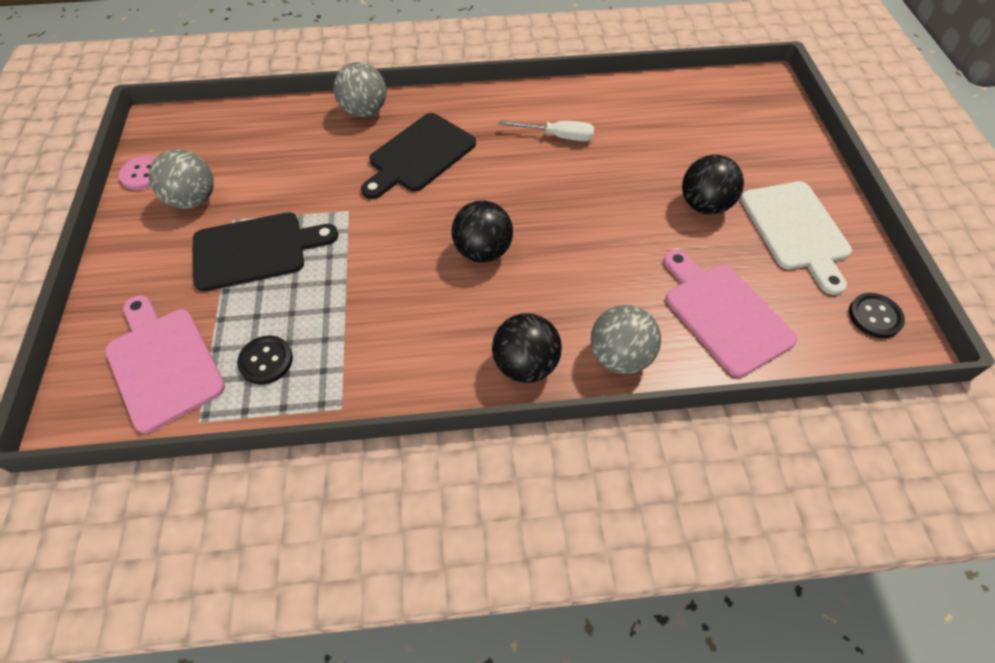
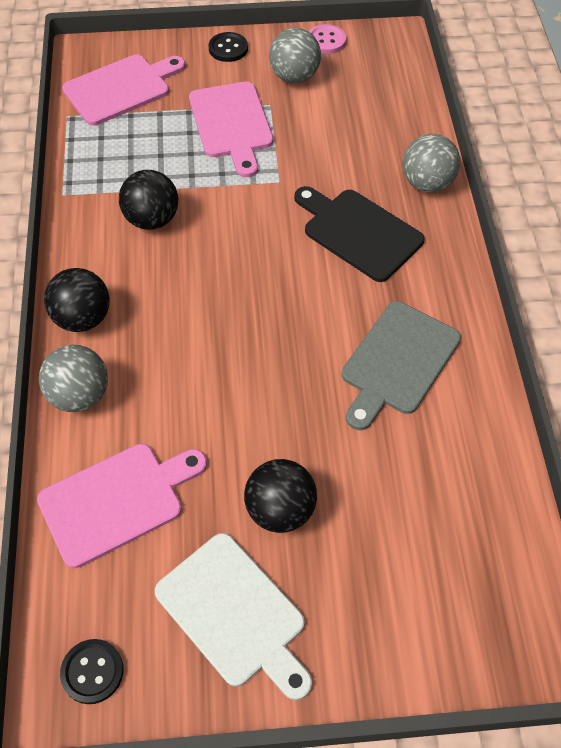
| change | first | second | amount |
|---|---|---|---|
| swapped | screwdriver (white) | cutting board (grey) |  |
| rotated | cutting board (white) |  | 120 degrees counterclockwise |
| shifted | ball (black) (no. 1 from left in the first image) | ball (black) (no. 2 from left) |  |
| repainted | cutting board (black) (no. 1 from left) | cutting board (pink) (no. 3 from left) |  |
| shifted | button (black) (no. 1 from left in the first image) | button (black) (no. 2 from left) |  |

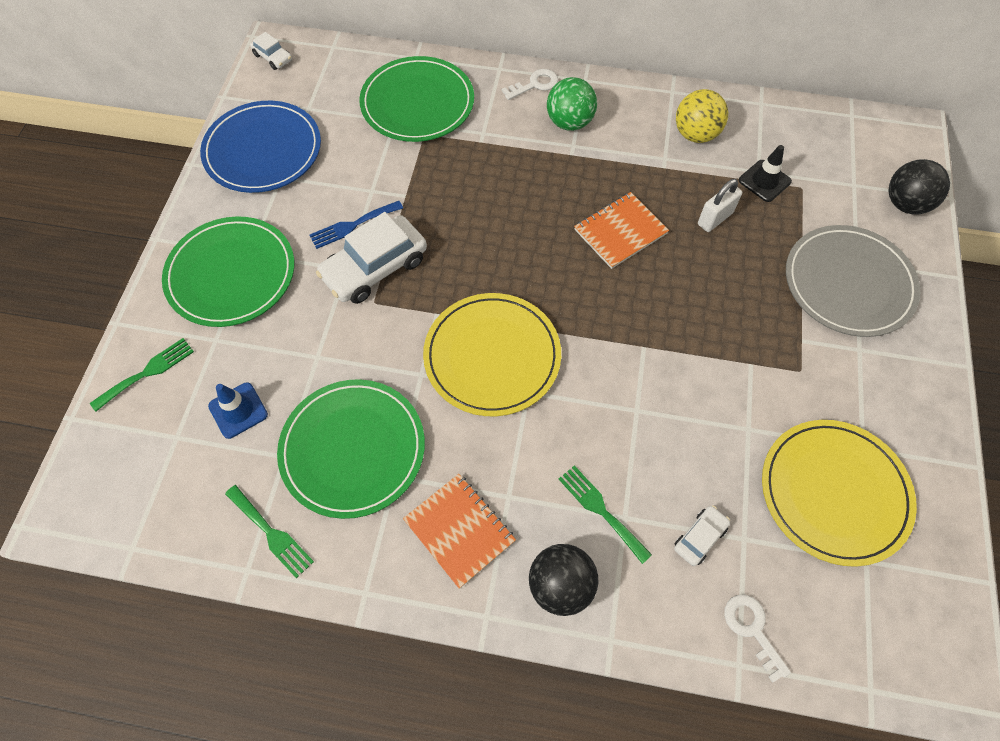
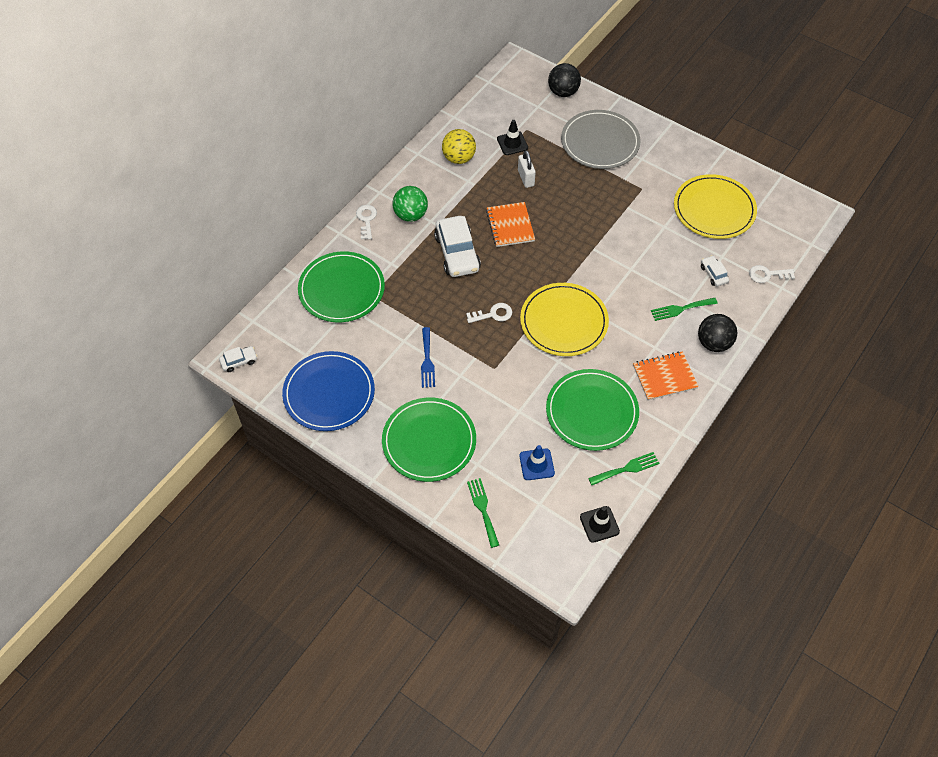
| change | first | second | amount |
|---|---|---|---|
| shifted | car (white) (no. 2 from left) |  |  |
| new |  | key (white) (no. 2 from left) |  |
| new |  | traffic cone (black) (no. 2 from left) |  |

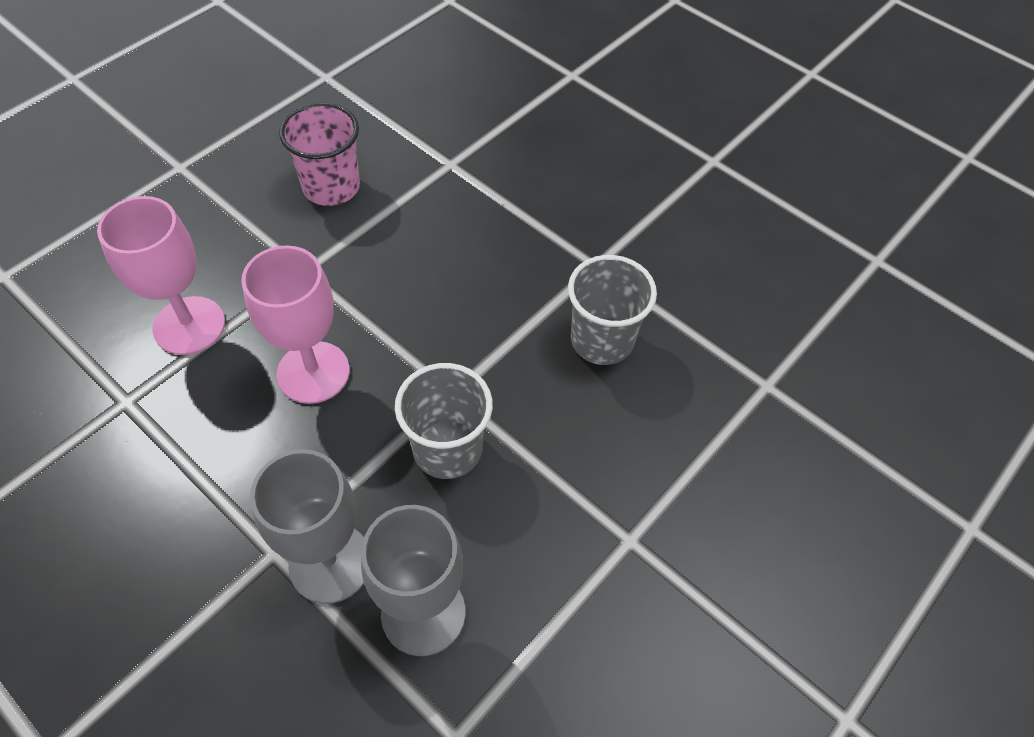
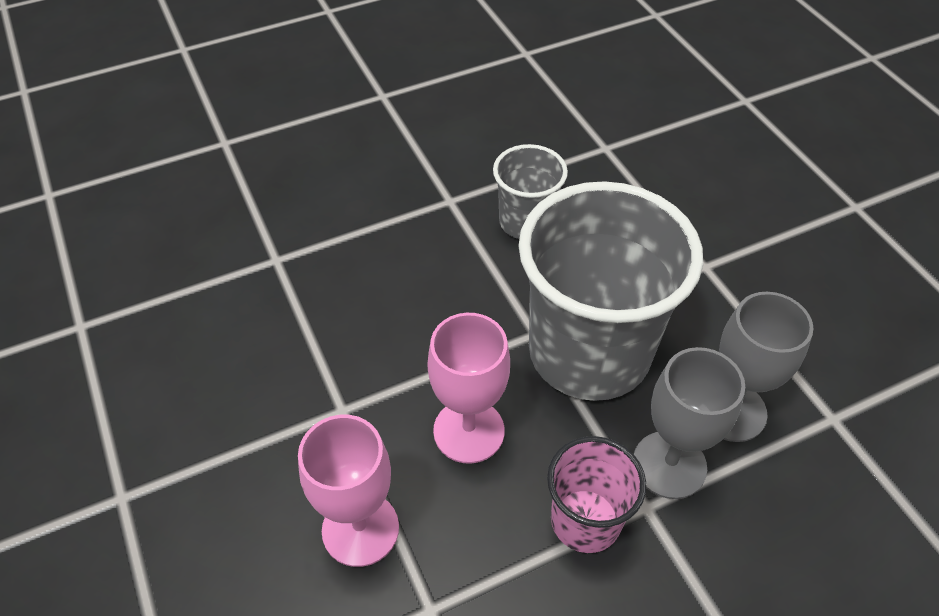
| change | first | second | amount |
|---|---|---|---|
| shifted | cup (pink) |  |  |
| scaled | cup (grey) (no. 1 from left in the first image) | cup (grey) (no. 2 from left) | x1.98 |

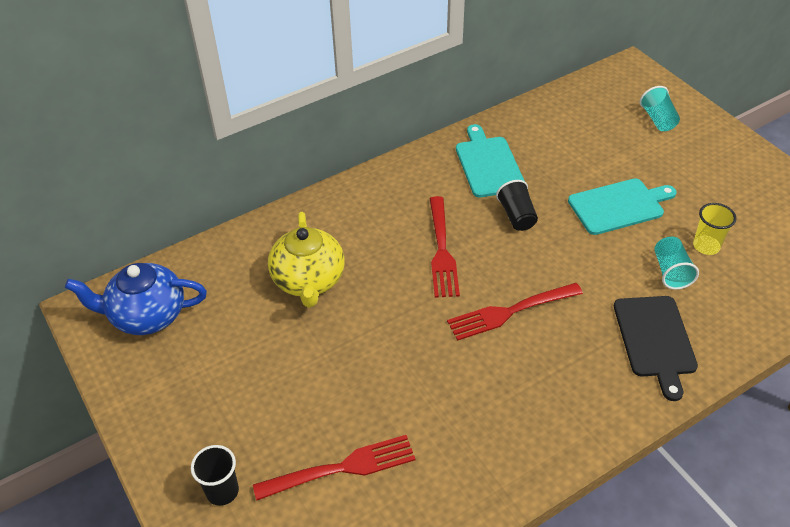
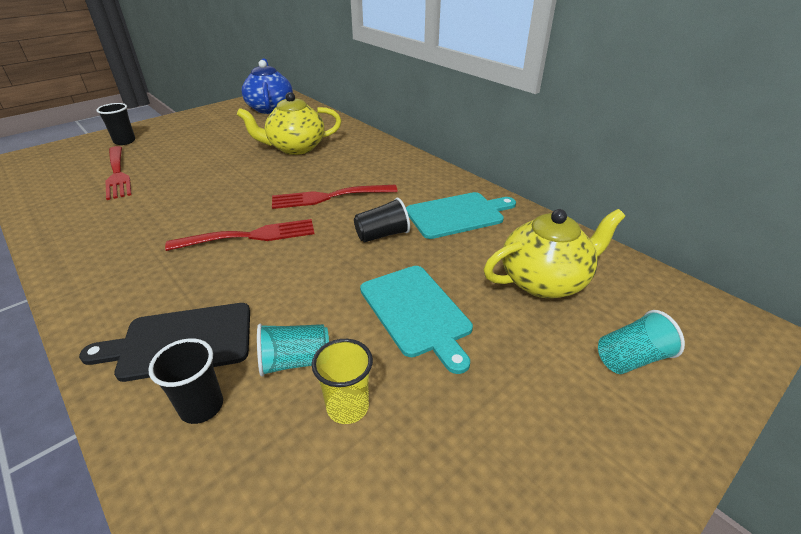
| change | first | second | amount |
|---|---|---|---|
| rotated | fork (red) (no. 3 from left in the first image) | fork (red) (no. 2 from left) | 105 degrees clockwise |
| new |  | teapot (yellow) (no. 2 from left) |  |
| new |  | cup (black) (no. 2 from left) |  |

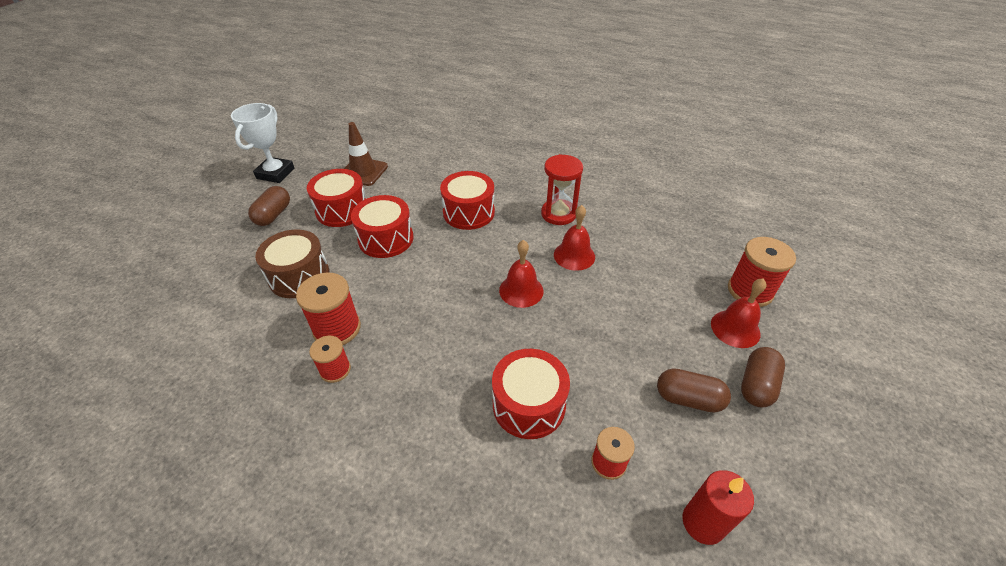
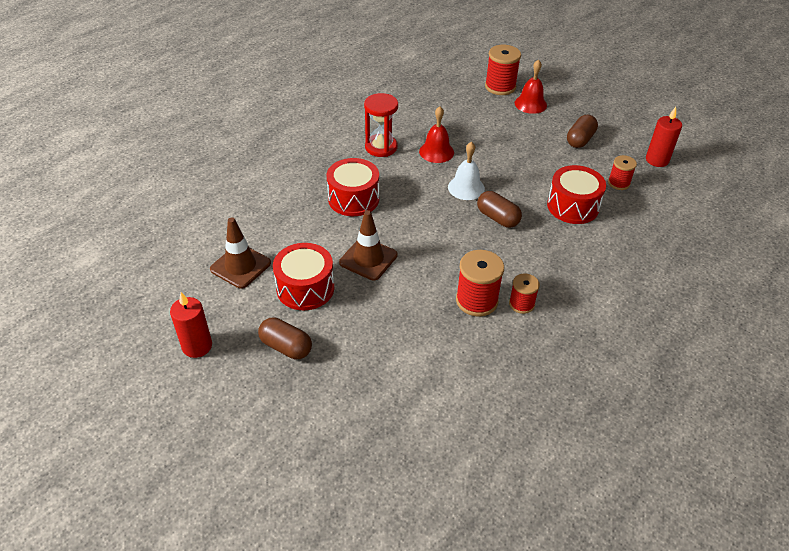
| change | first | second | amount |
|---|---|---|---|
| swapped | trophy (white) | candle (red) (no. 1 from left) |  |
| swapped | drum (red) (no. 2 from left) | traffic cone (brown) (no. 2 from left) |  |
| gone | drum (brown) |  |  |
| repainted | bell (red) (no. 1 from left) | bell (white) |  |
| shifted | capsule (brown) (no. 3 from left in the first image) | capsule (brown) (no. 2 from left) |  |

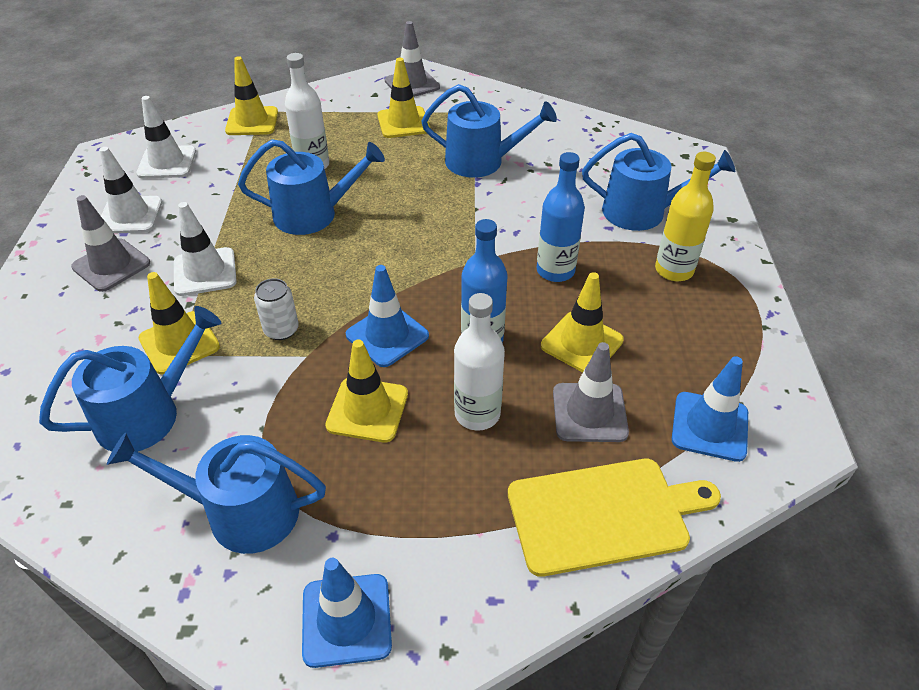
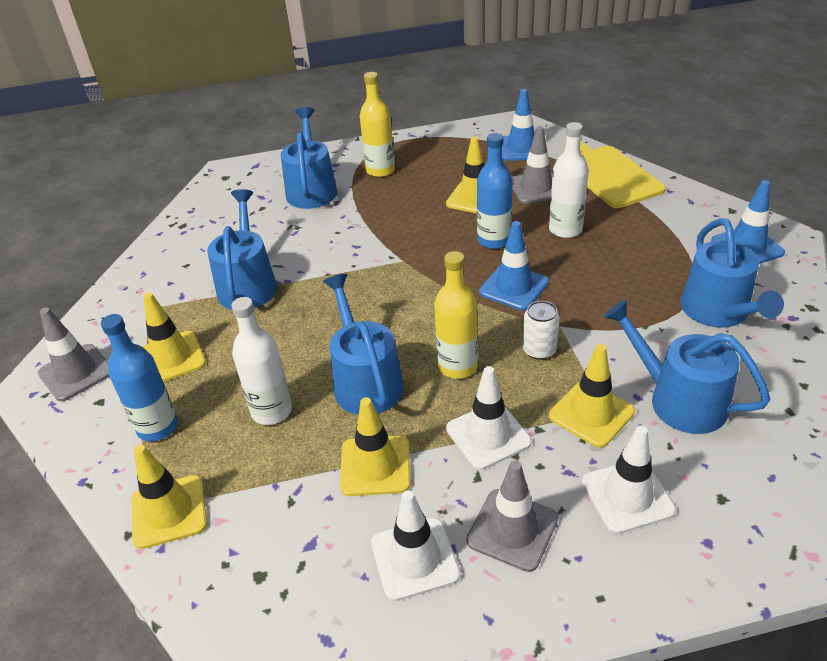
| change | first | second | amount |
|---|---|---|---|
| shifted | traffic cone (white) (no. 2 from left in the first image) | traffic cone (white) (no. 3 from left) |  |
| shifted | bottle (blue) (no. 2 from left in the first image) | bottle (blue) (no. 1 from left) |  |
| shifted | traffic cone (yellow) (no. 3 from left) |  |  |
| new |  | bottle (yellow) (no. 2 from left) |  |

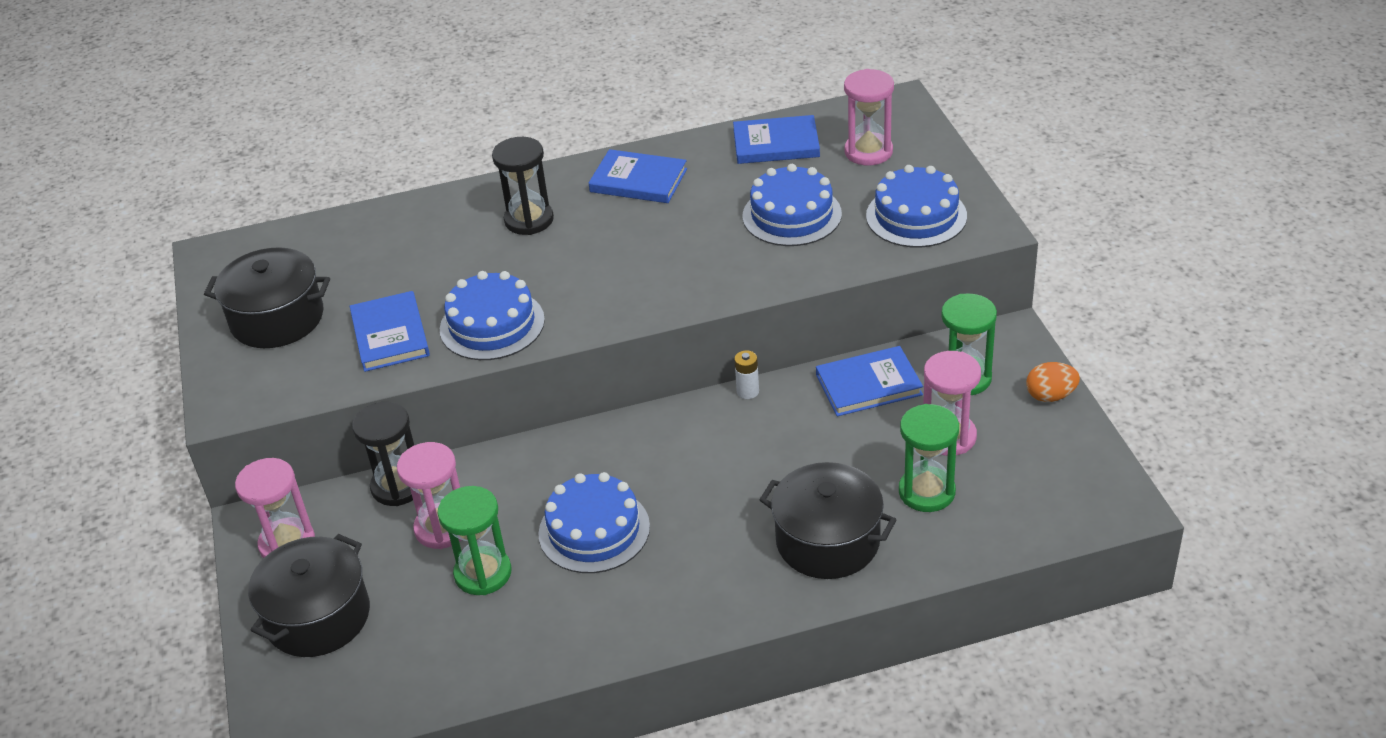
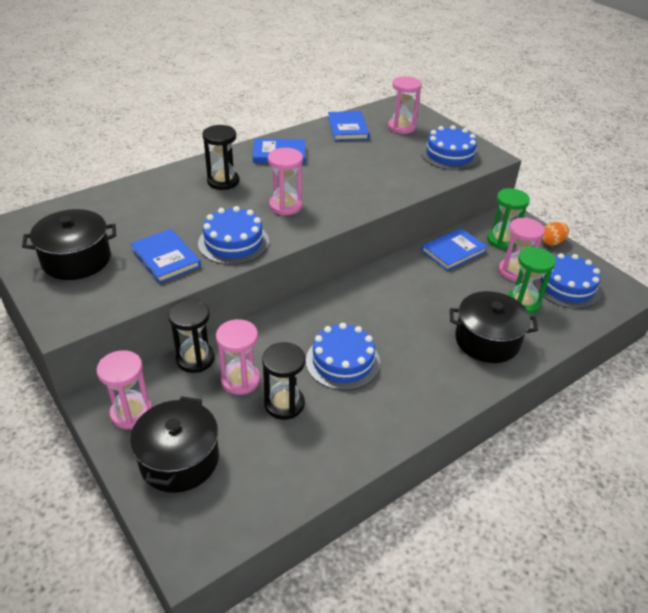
| change | first | second | amount |
|---|---|---|---|
| rotated | book (blue) (no. 3 from left) |  | 75 degrees counterclockwise |
| shifted | cake (blue) (no. 3 from left in the first image) | cake (blue) (no. 4 from left) |  |
| gone | battery (white) |  |  |
| repainted | hourglass (green) (no. 1 from left) | hourglass (black) (no. 3 from left) |  |
| new |  | hourglass (pink) (no. 3 from left) |  |

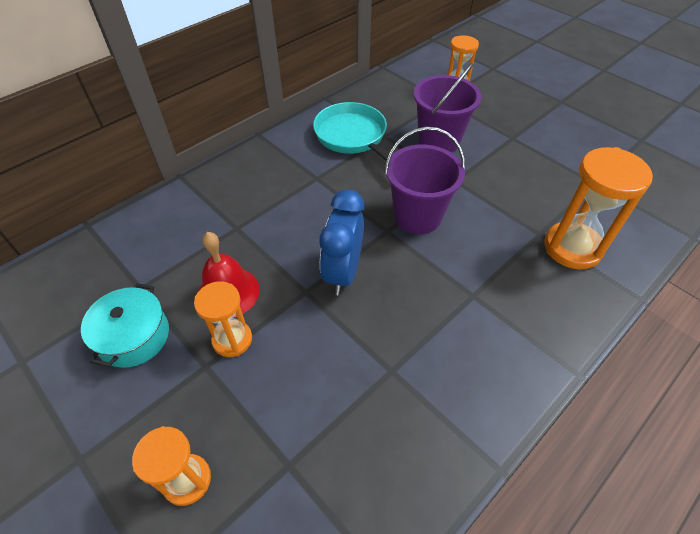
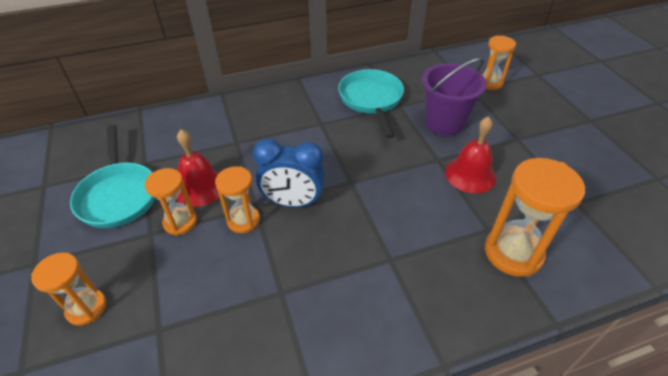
| change | first | second | amount |
|---|---|---|---|
| gone | bucket (purple) (no. 1 from left) |  |  |
| rotated | clock (blue) |  | 120 degrees counterclockwise |
| swapped | pot (turquoise) | pan (turquoise) (no. 1 from left) |  |
| new |  | bell (red) (no. 2 from left) |  |
| new |  | hourglass (orange) (no. 3 from left) |  |

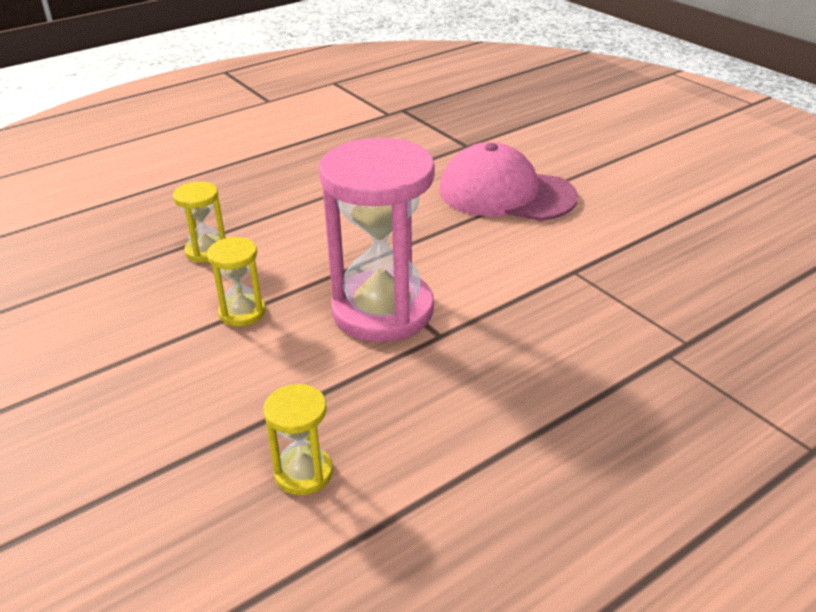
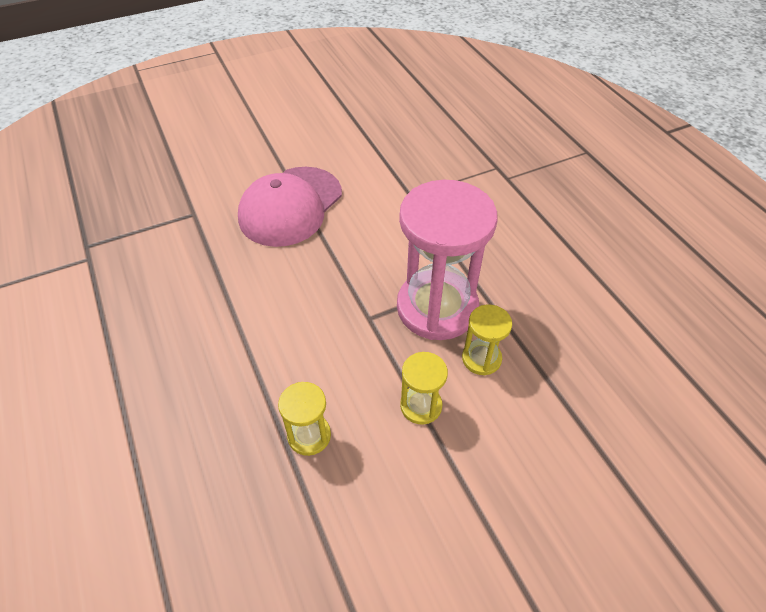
| change | first | second | amount |
|---|---|---|---|
| shifted | hourglass (yellow) (no. 3 from left) |  |  |

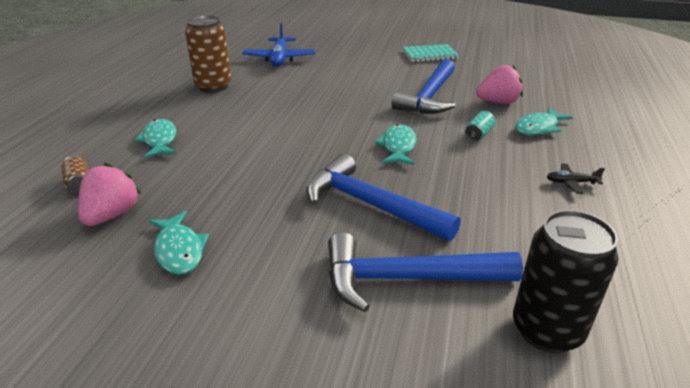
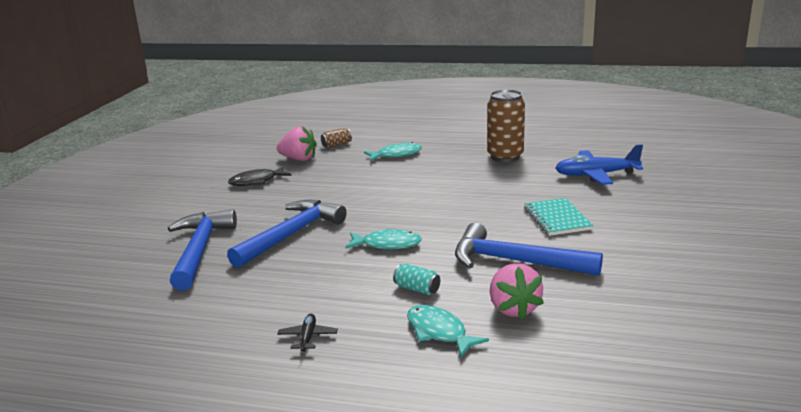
| change | first | second | amount |
|---|---|---|---|
| shifted | notebook (turquoise) |  |  |
| gone | can (black) |  |  |
| repainted | fish (turquoise) (no. 2 from left) | fish (black) |  |

